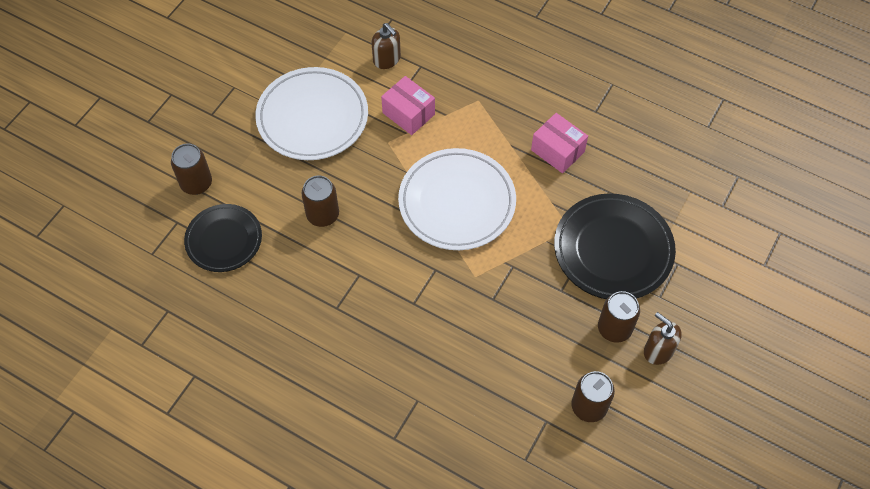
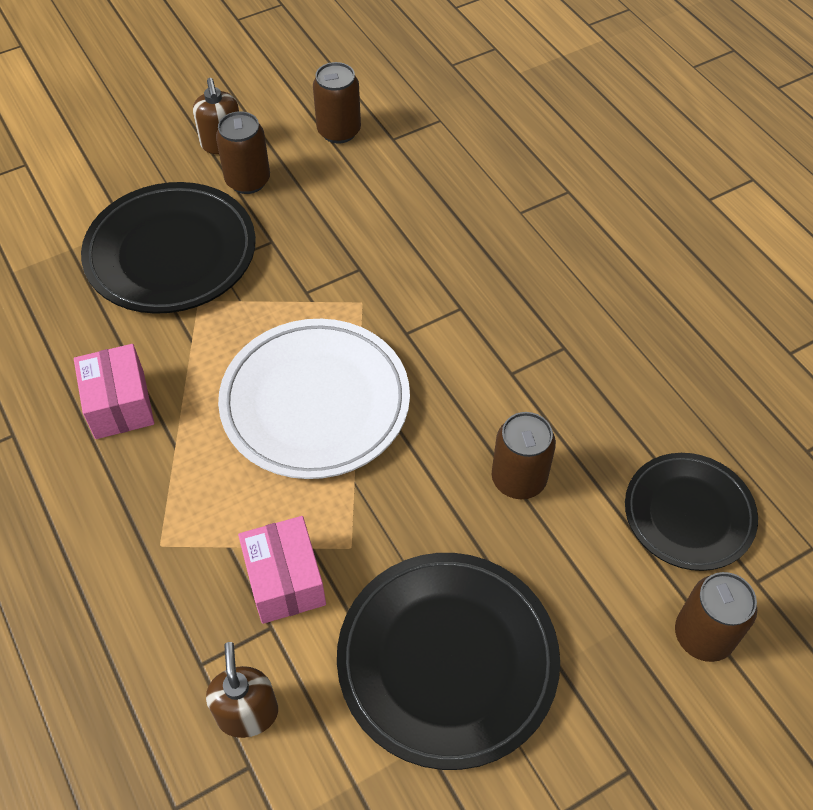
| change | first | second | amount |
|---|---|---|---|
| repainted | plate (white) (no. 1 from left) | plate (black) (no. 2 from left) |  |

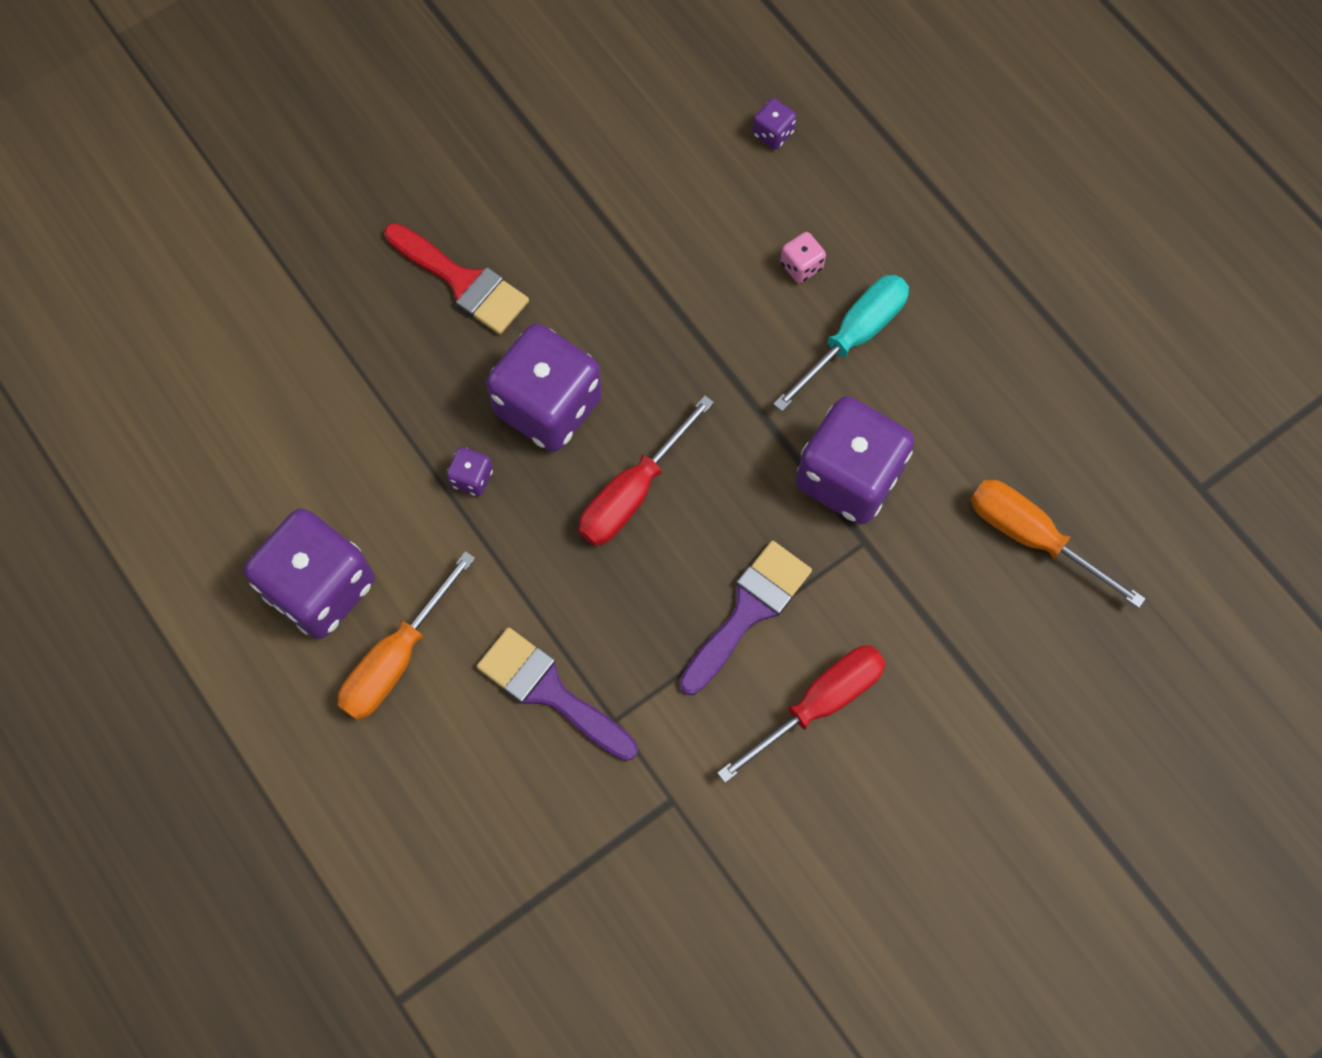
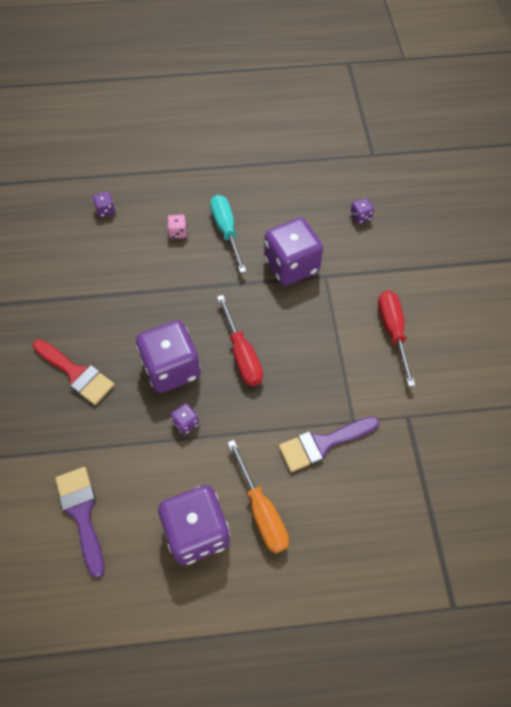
| change | first | second | amount |
|---|---|---|---|
| rotated | brush (red) |  | 60 degrees clockwise |
| swapped | screwdriver (orange) (no. 2 from left) | dice (purple) (no. 6 from left) |  |
| shifted | brush (purple) (no. 2 from left in the first image) | brush (purple) (no. 1 from left) |  |

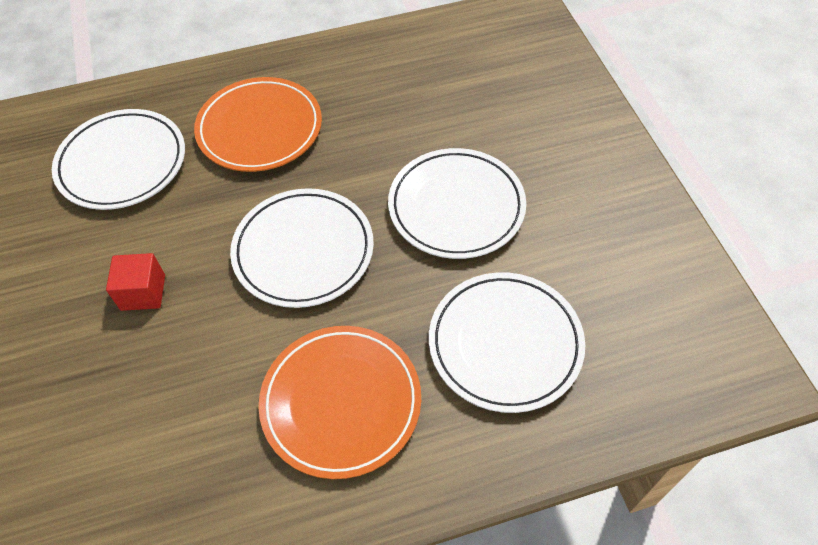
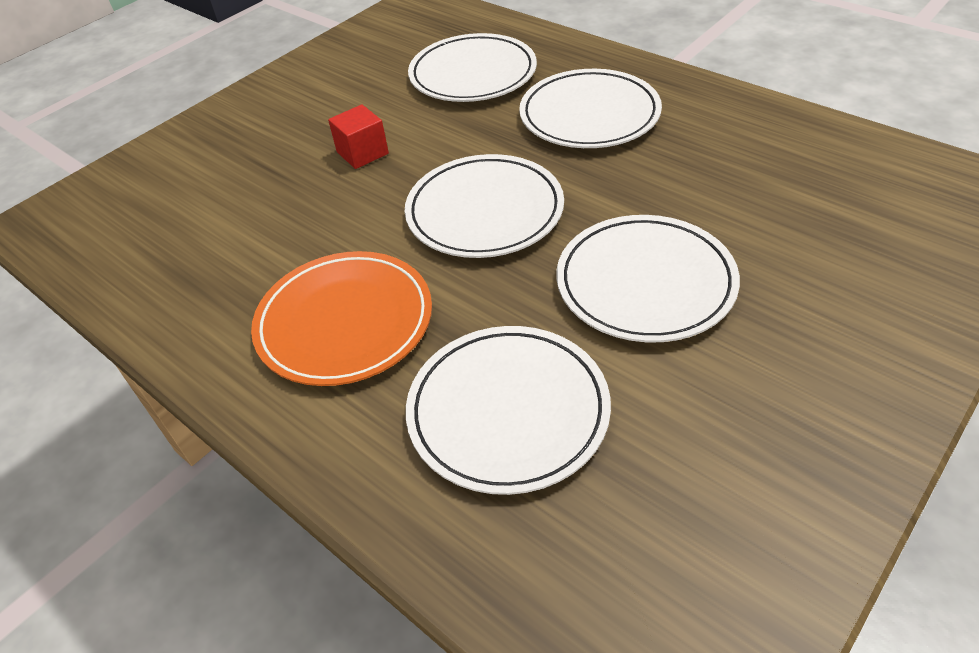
| change | first | second | amount |
|---|---|---|---|
| repainted | plate (orange) (no. 1 from left) | plate (white) (no. 4 from left) |  |

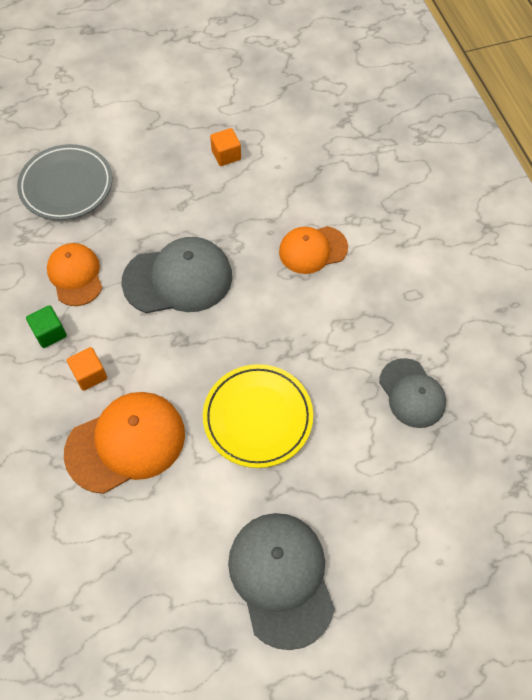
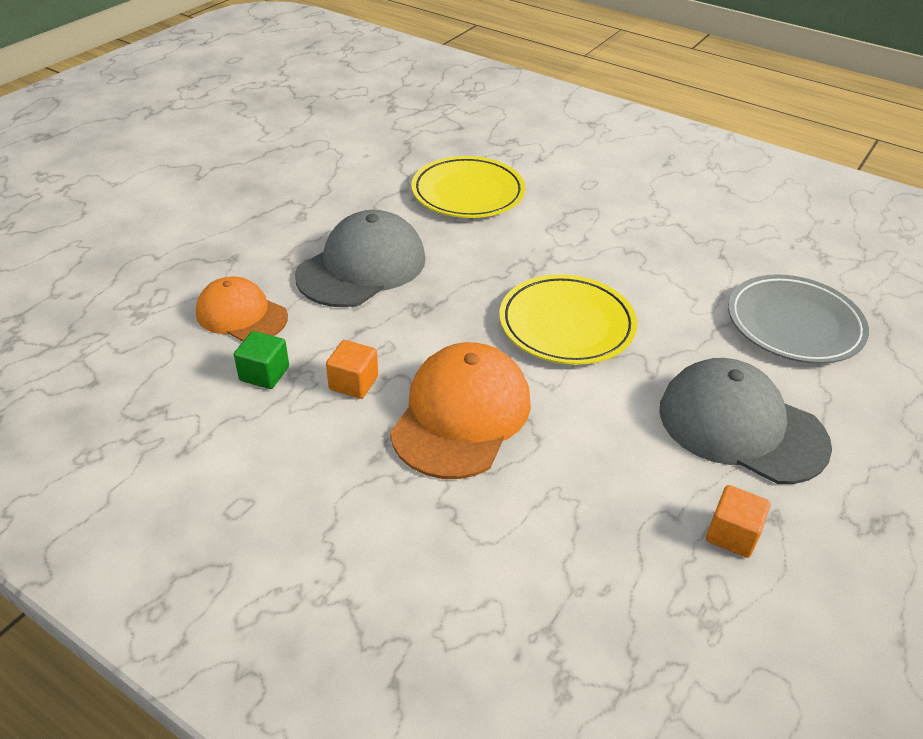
| change | first | second | amount |
|---|---|---|---|
| shifted | cube (orange) (no. 2 from left) |  |  |
| shifted | plate (grey) |  |  |
| swapped | cap (orange) (no. 3 from left) | plate (yellow) (no. 1 from left) |  |
| gone | cap (grey) (no. 3 from left) |  |  |

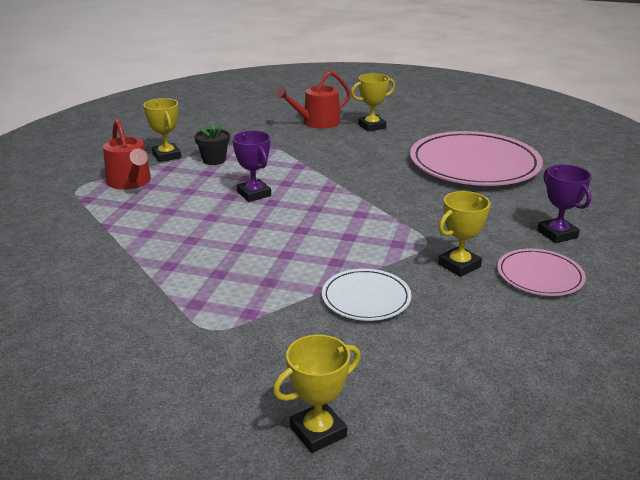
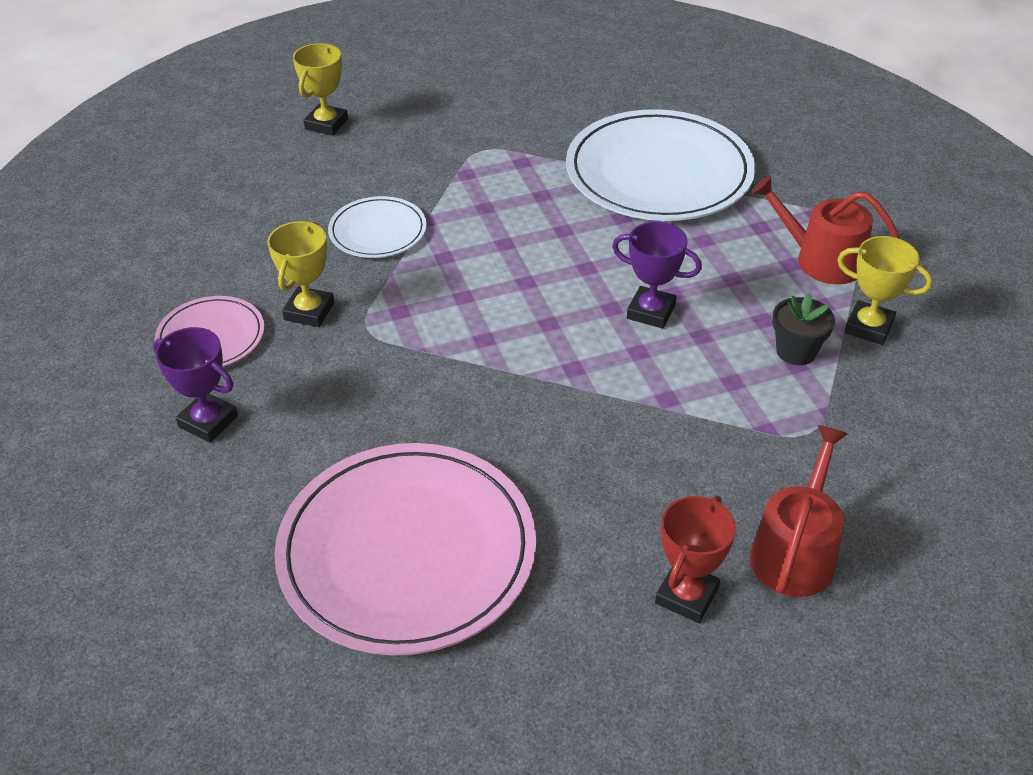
| change | first | second | amount |
|---|---|---|---|
| repainted | trophy (yellow) (no. 3 from left) | trophy (red) |  |
| new |  | plate (white) (no. 2 from left) |  |

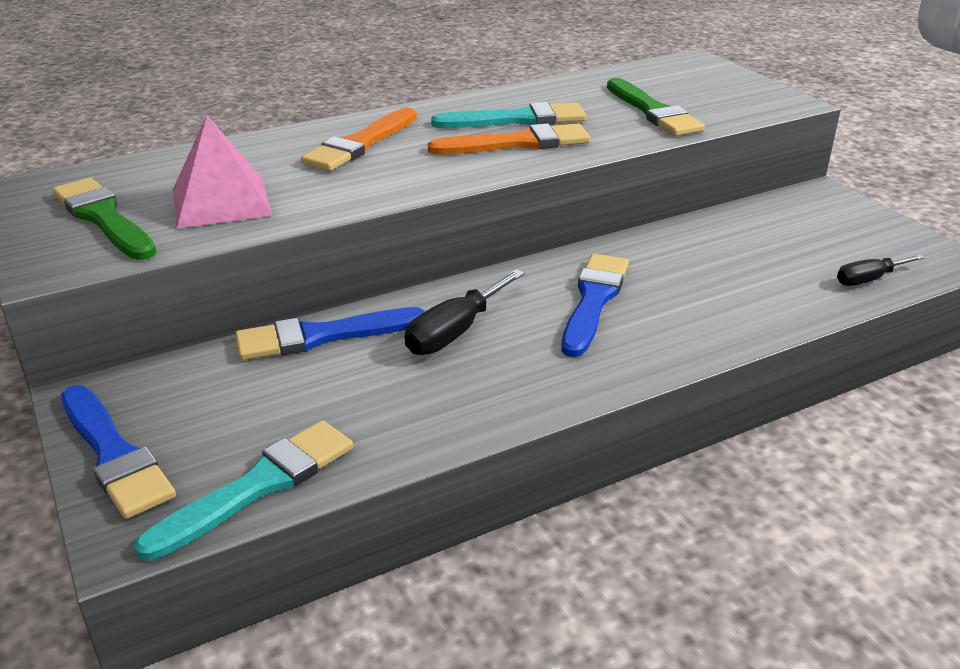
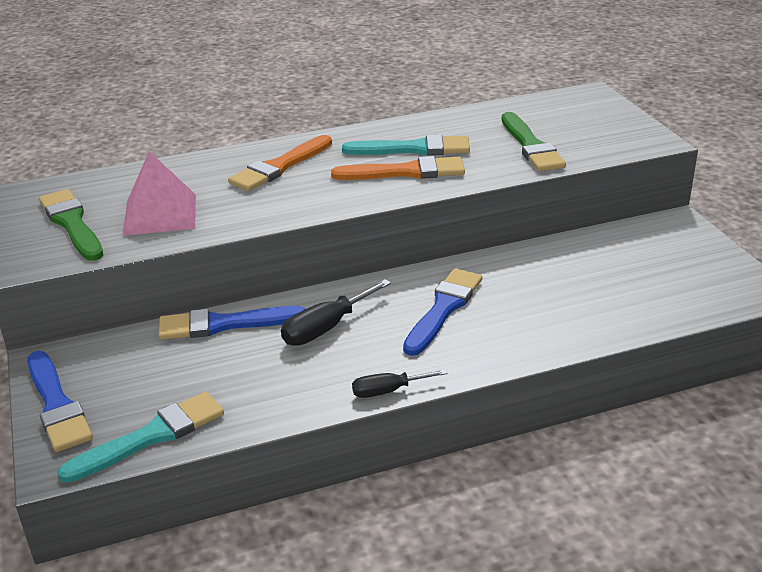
| change | first | second | amount |
|---|---|---|---|
| shifted | screwdriver (black) (no. 2 from left) |  |  |

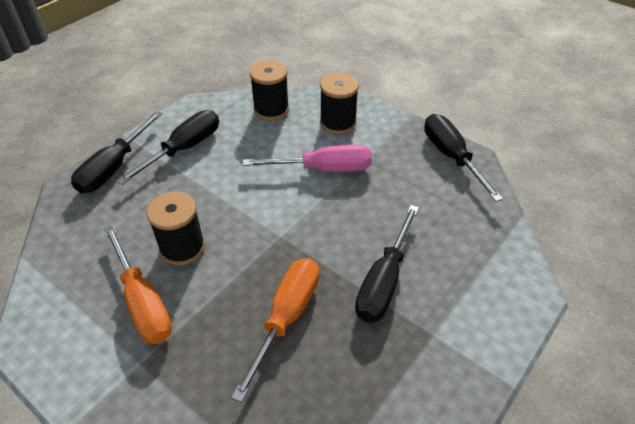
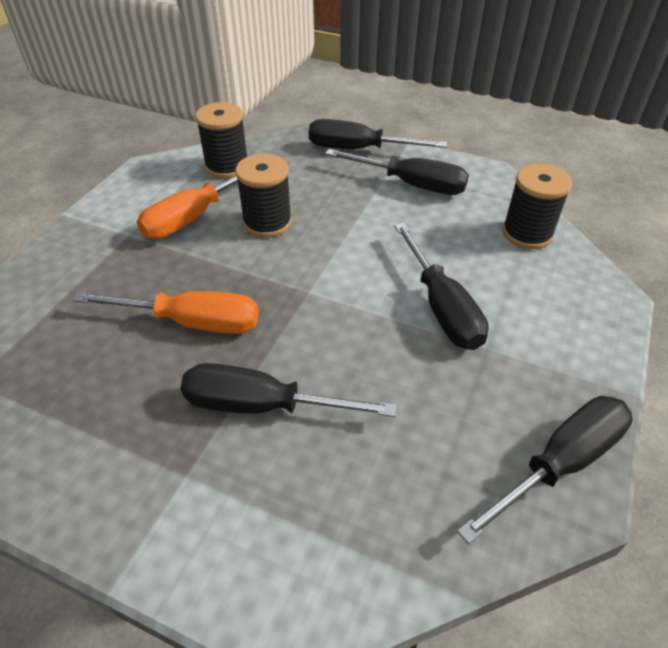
| change | first | second | amount |
|---|---|---|---|
| shifted | spool (black) (no. 3 from left in the first image) | spool (black) (no. 1 from left) |  |
| repainted | screwdriver (pink) | screwdriver (black) (no. 4 from left) |  |

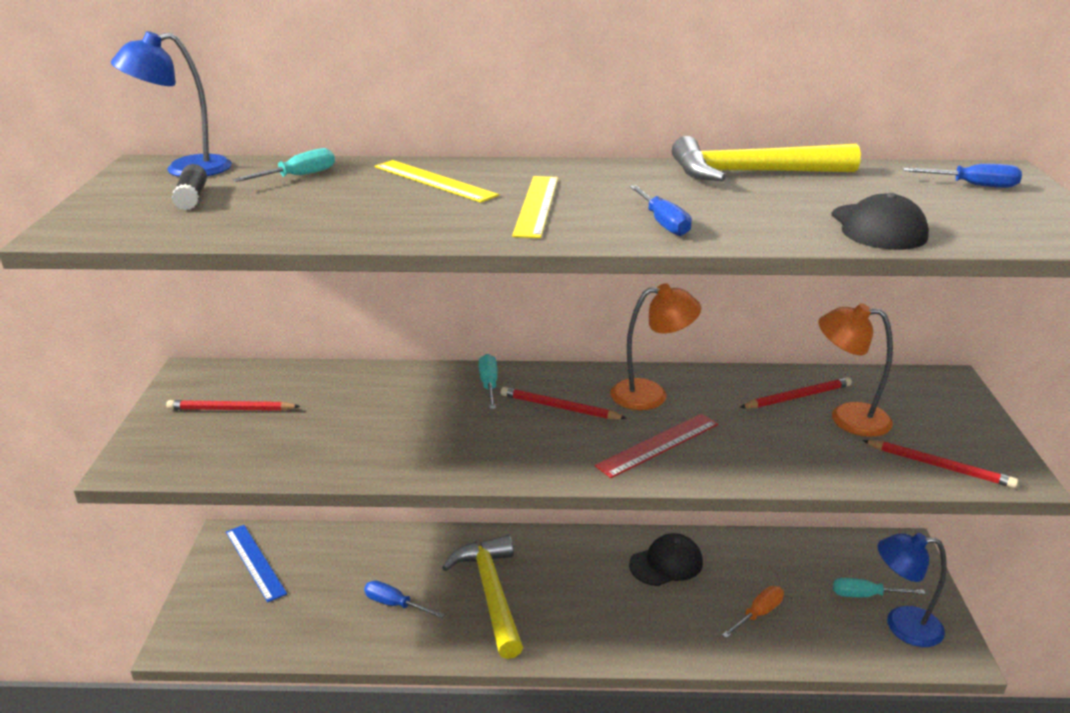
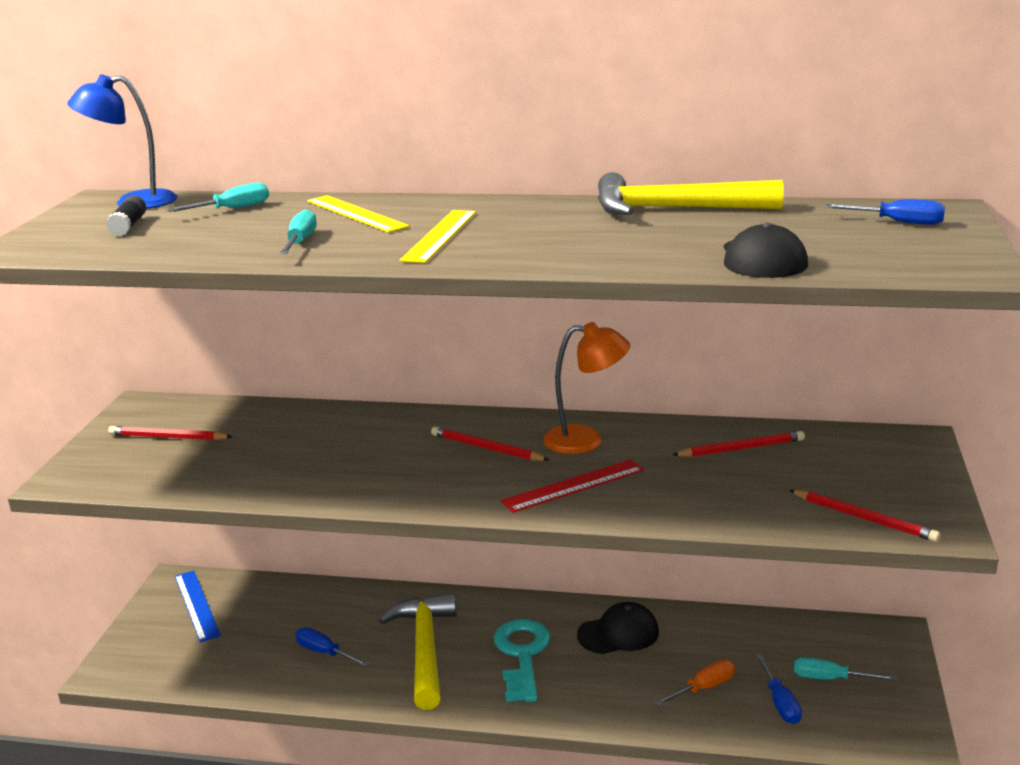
| change | first | second | amount |
|---|---|---|---|
| shifted | screwdriver (blue) (no. 2 from left) |  |  |
| gone | lamp (orange) (no. 2 from left) |  |  |
| shifted | screwdriver (turquoise) (no. 2 from left) |  |  |
| gone | lamp (blue) (no. 2 from left) |  |  |
| new |  | key (turquoise) |  |

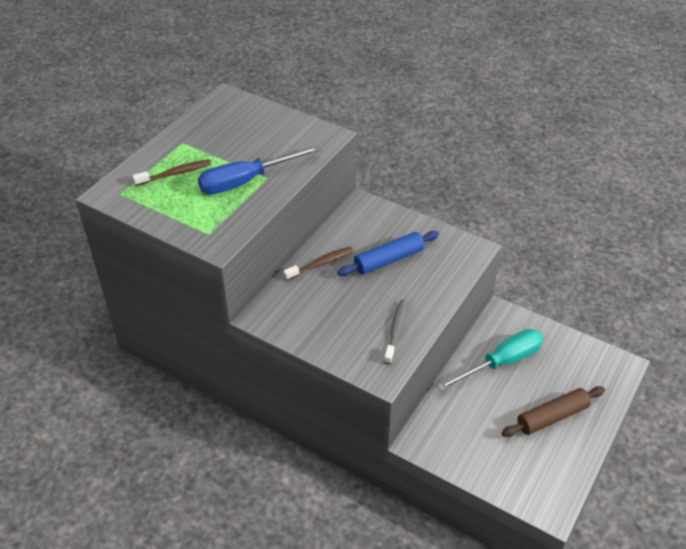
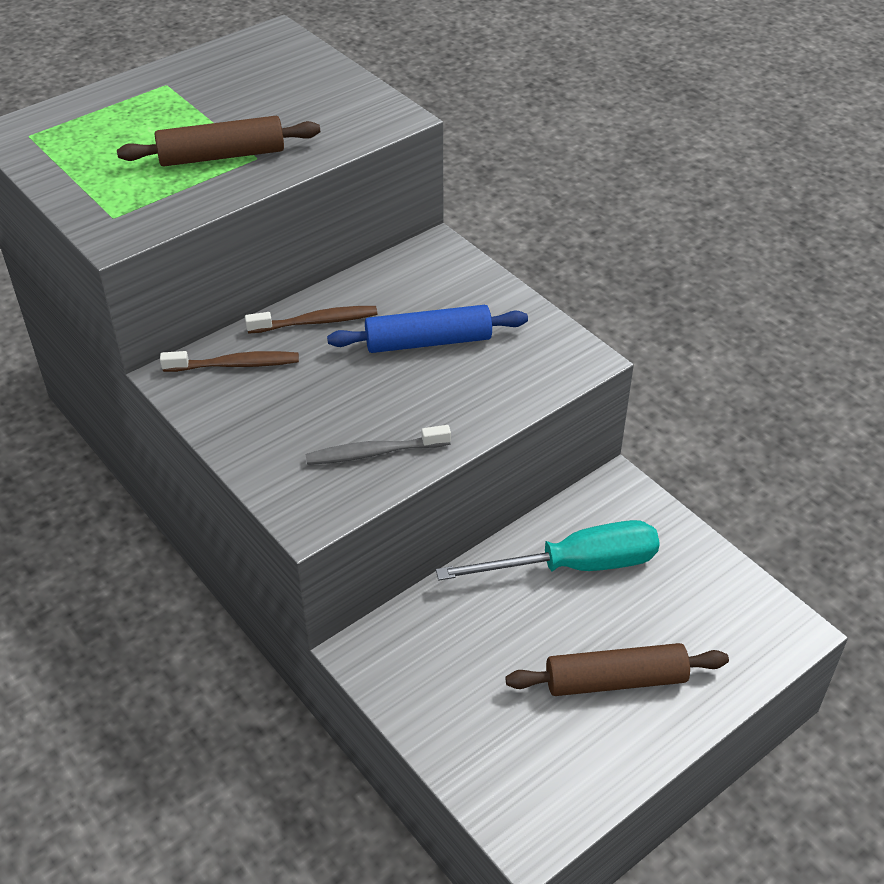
| change | first | second | amount |
|---|---|---|---|
| swapped | screwdriver (blue) | rolling pin (brown) (no. 1 from left) |  |
| shifted | toothbrush (brown) (no. 1 from left) |  |  |
| rotated | toothbrush (grey) |  | 135 degrees counterclockwise |

